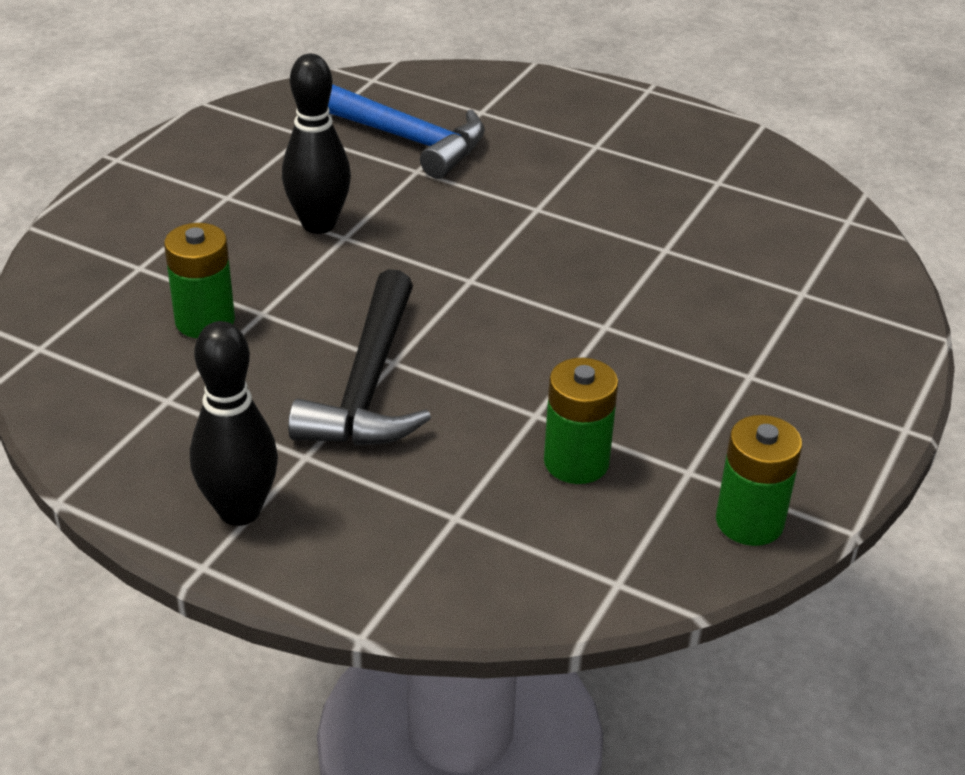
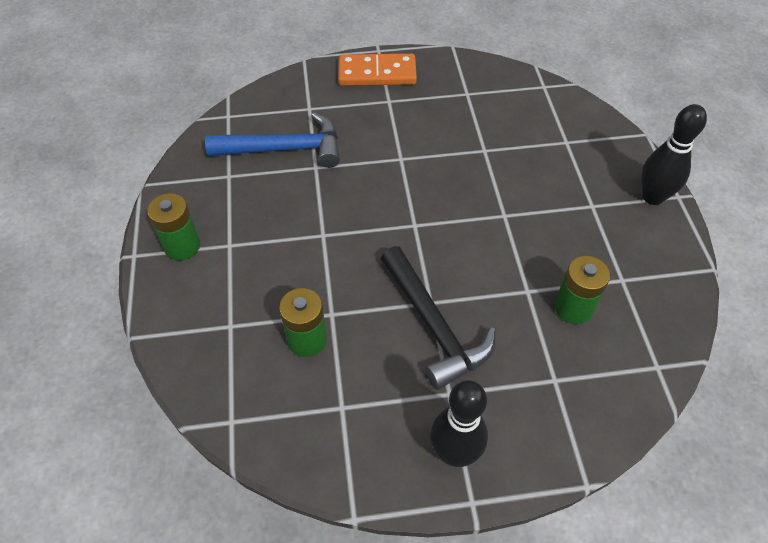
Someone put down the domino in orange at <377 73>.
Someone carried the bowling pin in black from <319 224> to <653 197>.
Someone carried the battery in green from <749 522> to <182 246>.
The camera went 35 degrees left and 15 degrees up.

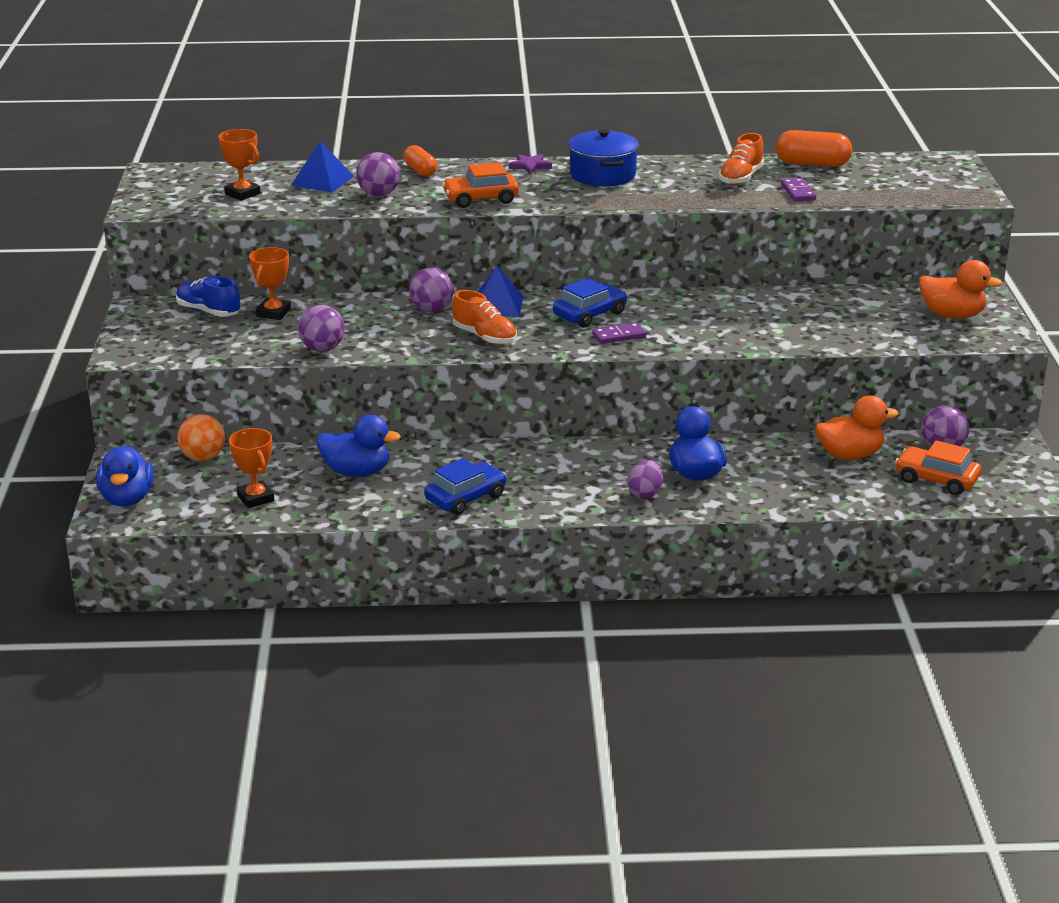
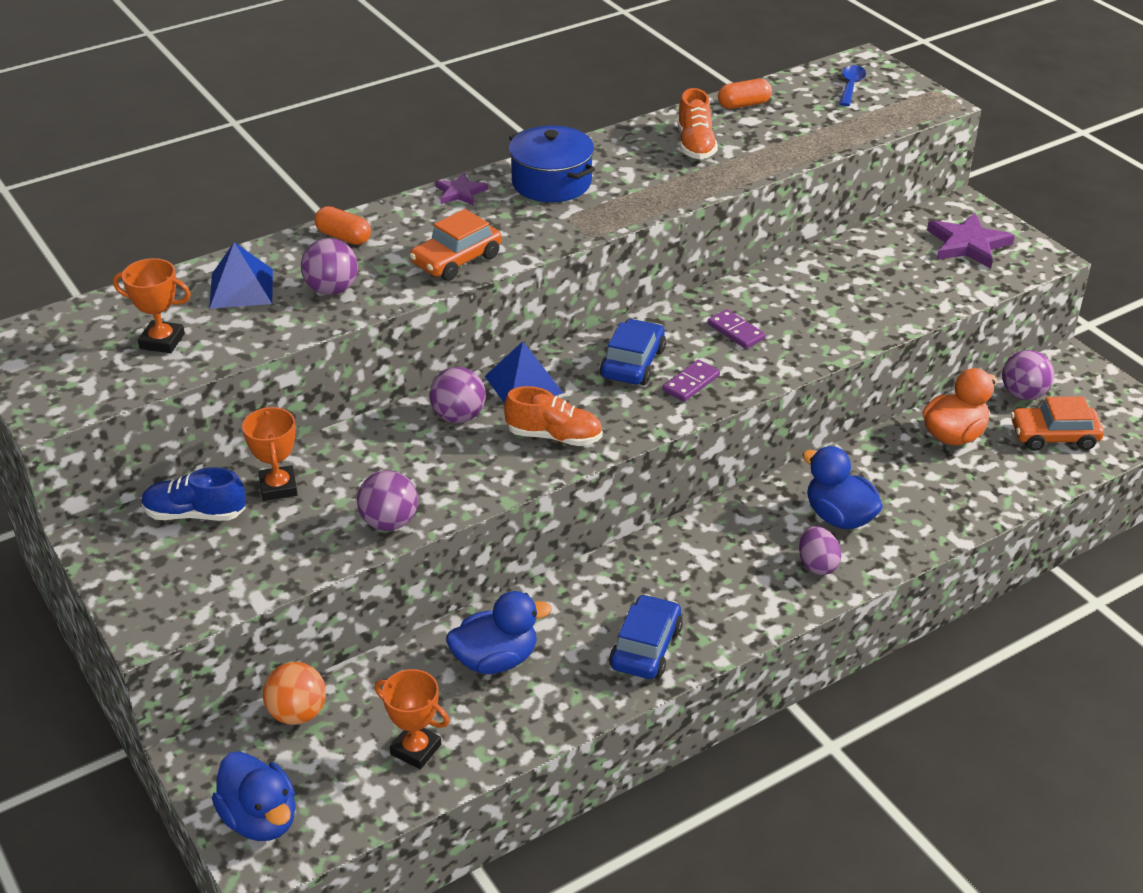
Someone put down the spoon in blue at <851 86>.
Someone carried the domino in purple from <798 192> to <736 331>.
Someone swapped the duck in orange at <952 315> for the star in purple at <968 244>.
Someone scaled the capsule in orange at <812 164> by 0.65.
The camera went 30 degrees left and 10 degrees up.

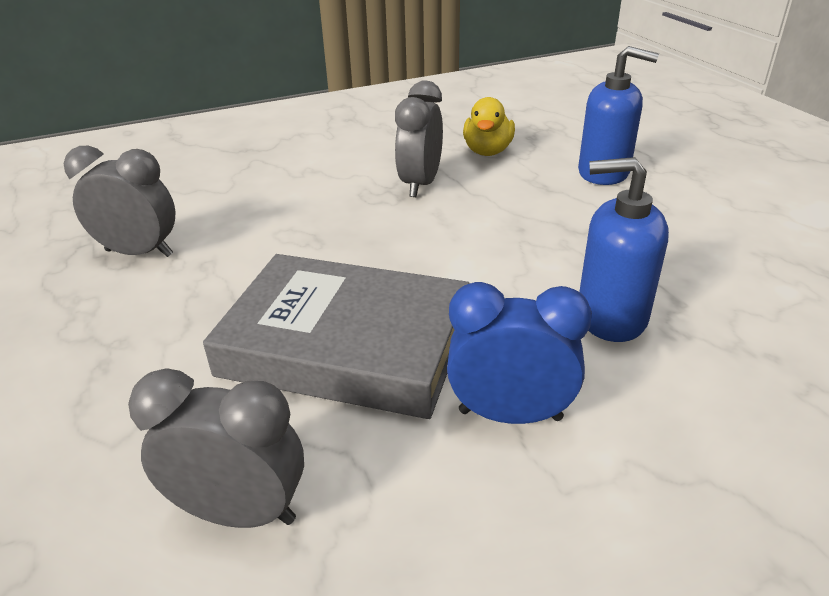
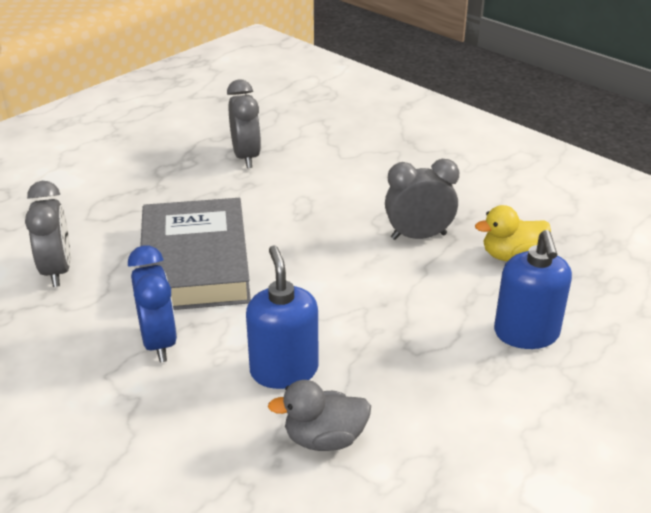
Someone put down the duck in grey at <324 439>.
The camera went 65 degrees right and 0 degrees up.

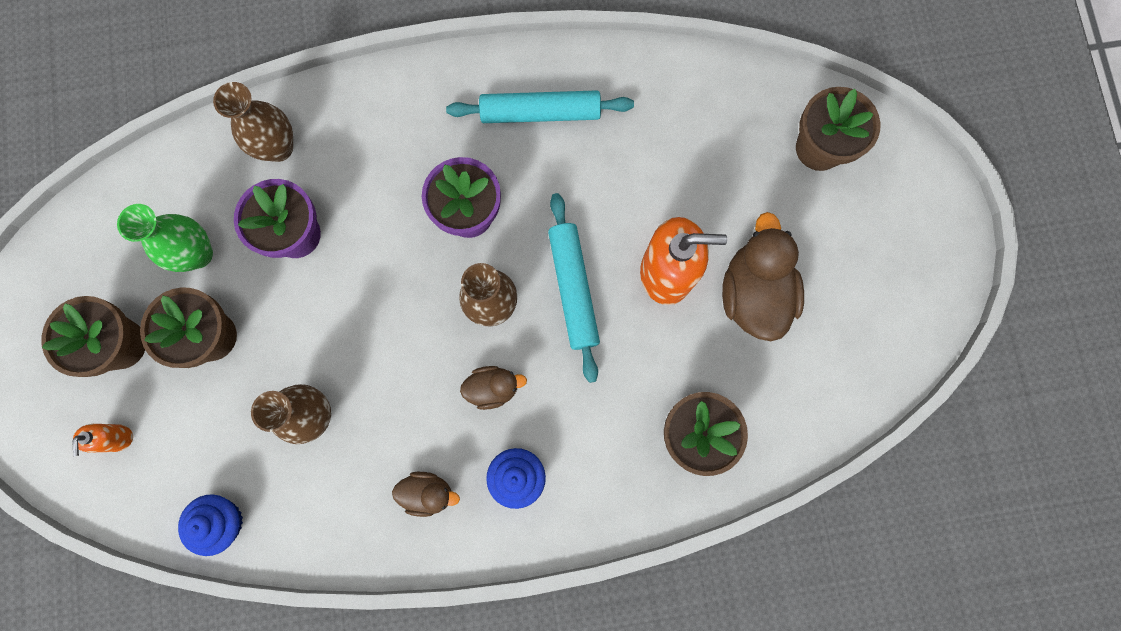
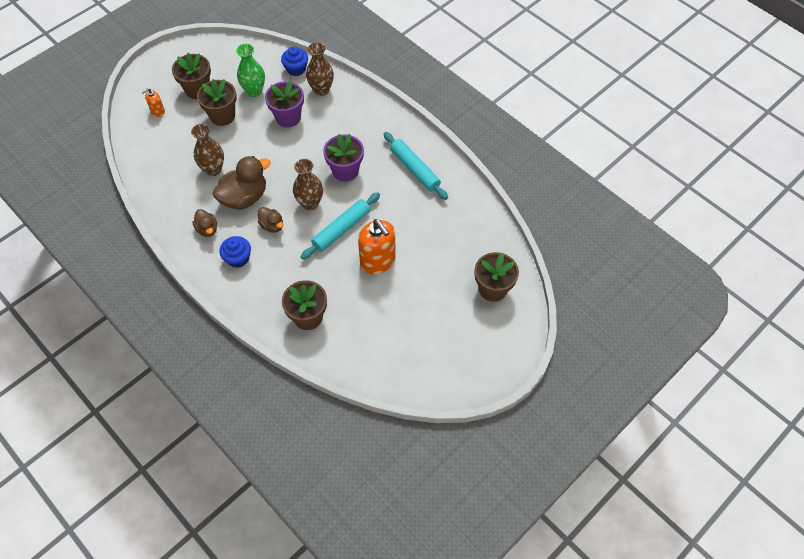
Someone carried the cupcake in blue from <222 521> to <296 69>.
Someone carried the duck in brown from <753 293> to <244 197>.
The camera went 55 degrees right and 20 degrees down.

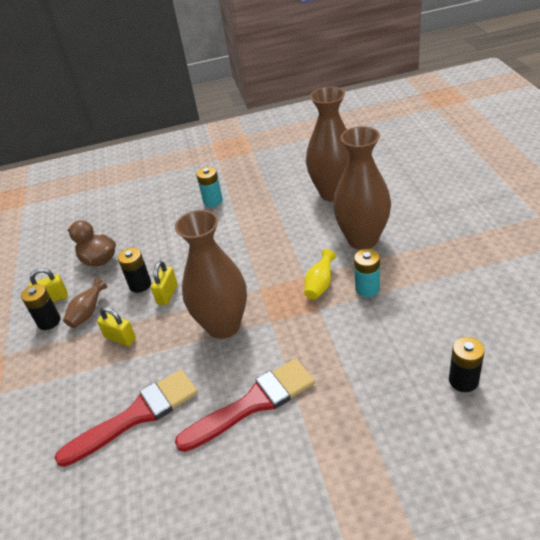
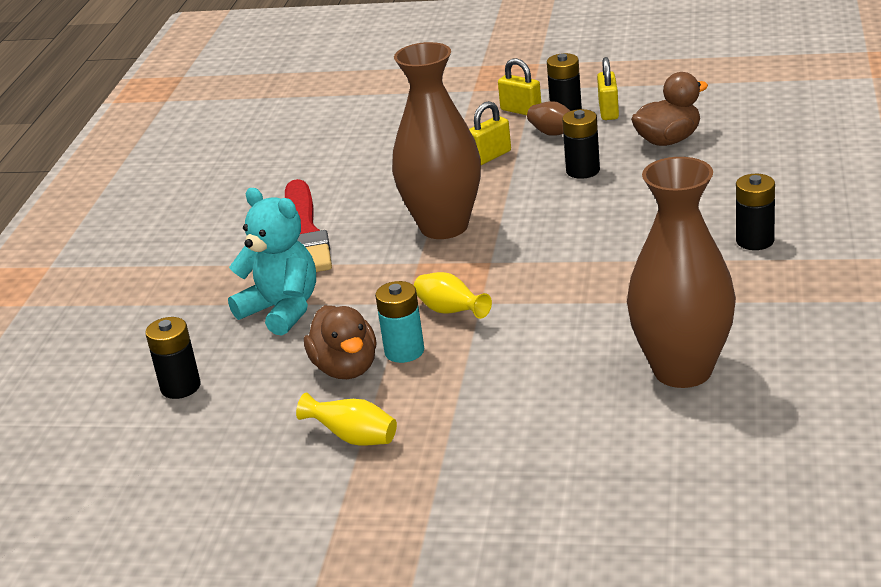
Someone took away the brush in red at <136 415>.
Someone took away the vase in brown at <362 239>.
Someone put down the teddy bear in turquoise at <282 310>.
Someone put down the vase in yellow at <353 438>.
Someone put down the duck in brown at <346 368>.
Someone carried the padlock in yellow from <167 294> to <521 111>.
Someone repainted the battery in turquoise at <213 201>, which became the battery in black at <755 241>.
The camera went 110 degrees right and 10 degrees down.

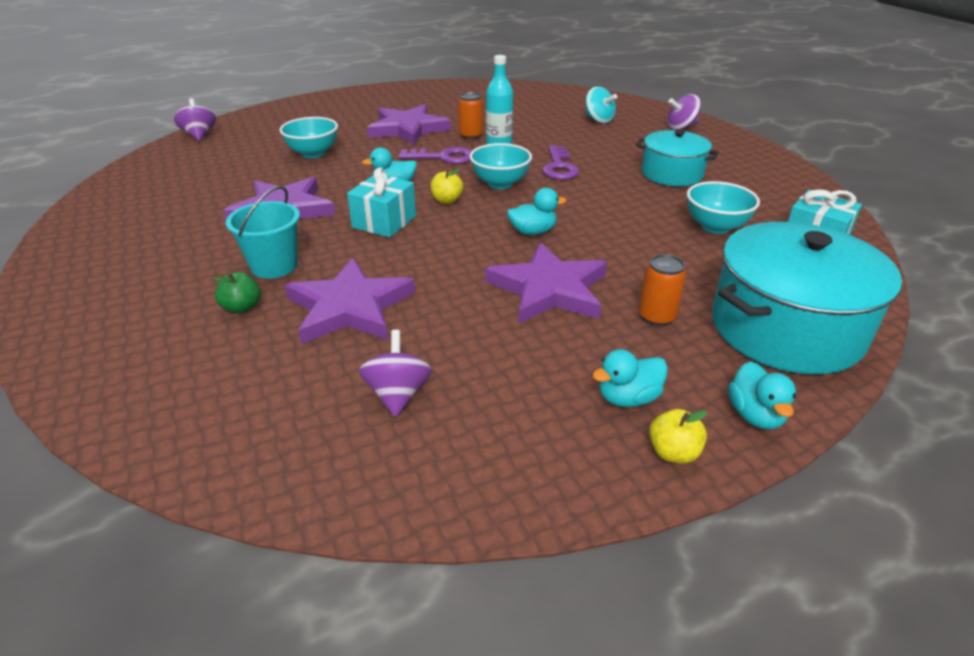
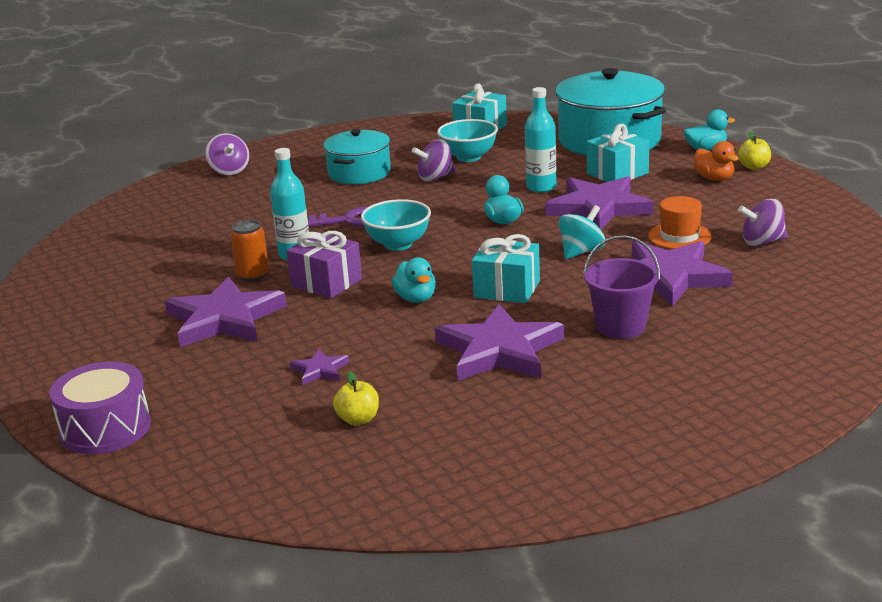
Someone took away the apple in green at <242 308>.
Someone put down the drum in purple at <105 428>.
Someone put down the bottle in turquoise at <541 187>.
Someone put down the hat in orange at <679 236>.
Someone carried the spinning top in purple from <199 135> to <435 178>.
Someone carried the apple in yellow from <447 200> to <358 419>.
Someone carried the spinning top in turquoise from <598 120> to <581 252>.
Someone swapped the bowl in turquoise at <313 153> for the star in purple at <320 370>.
Someone swapped the key in purple at <443 157> for the gift in purple at <326 283>.
Someone swapped the can in orange at <656 317> for the gift in turquoise at <617 173>.
Someone repainted the bucket in turquoise at <274 266>, which became the bucket in purple at <621 326>.
Someone repainted the duck in turquoise at <628 398>, which became the duck in orange at <714 178>.
The camera went 95 degrees left and 10 degrees down.

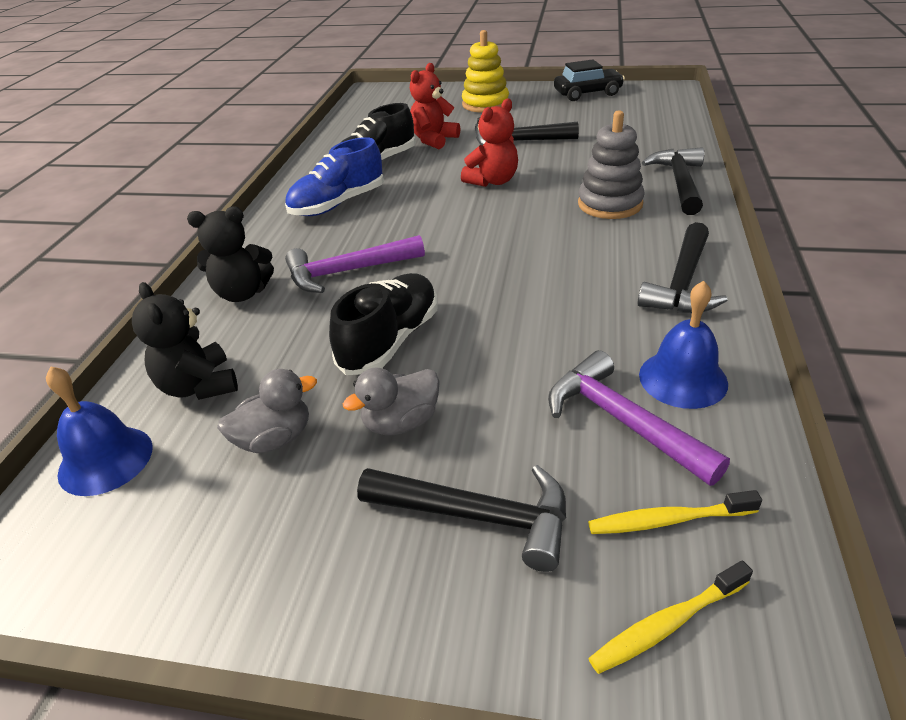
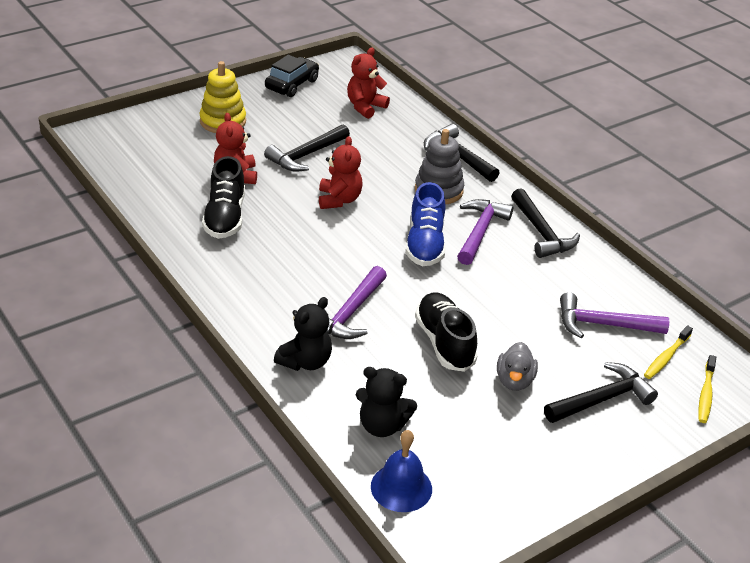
Someone took away the duck in grey at <275 439>.
Someone took away the bell in blue at <683 378>.
Someone put down the teddy bear in red at <365 107>.
Someone put down the hammer in purple at <480 232>.
Someone carried the shoe in blue from <337 204> to <425 244>.
The camera went 50 degrees left and 0 degrees up.

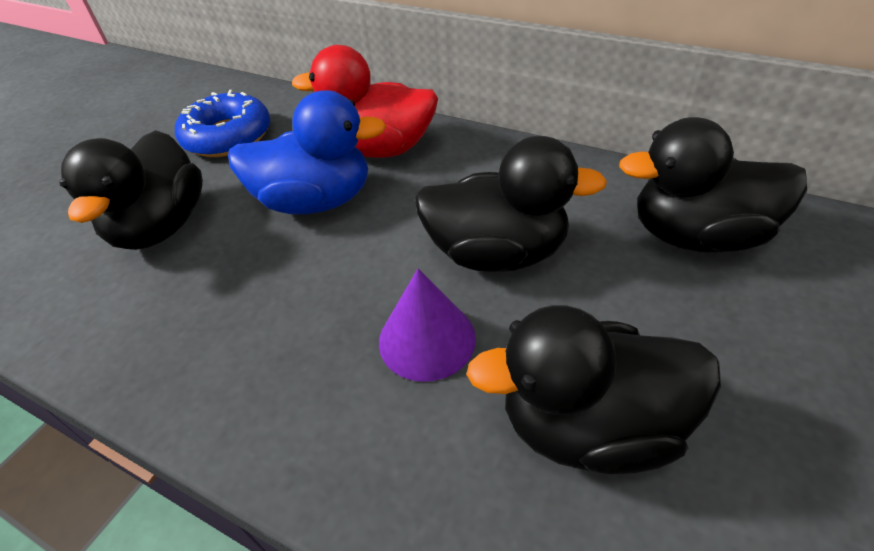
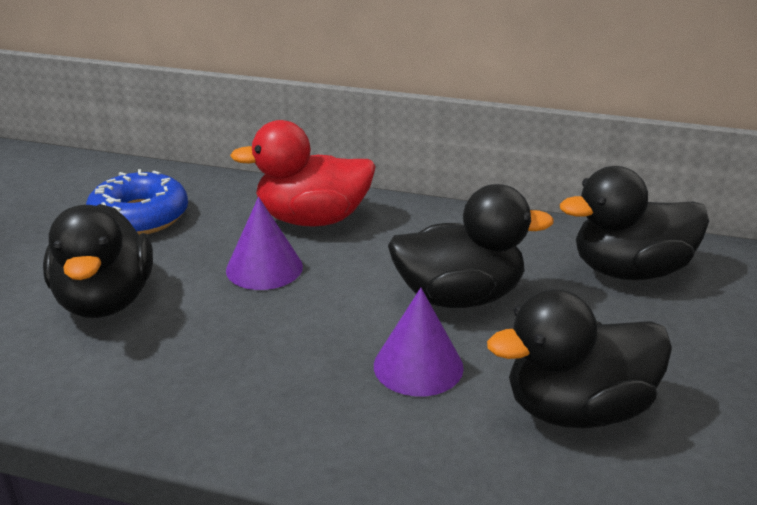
Someone swapped the duck in blue at <316 201> for the cone in purple at <264 268>.
The camera went 15 degrees left and 15 degrees down.

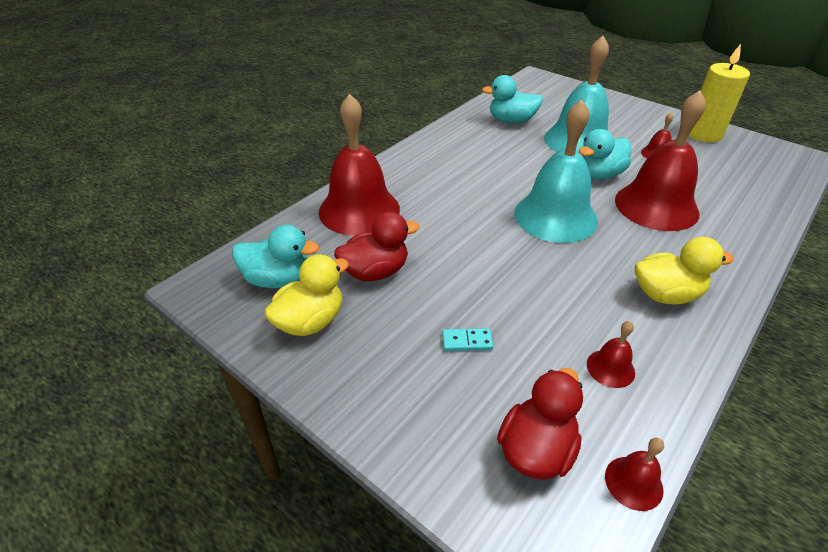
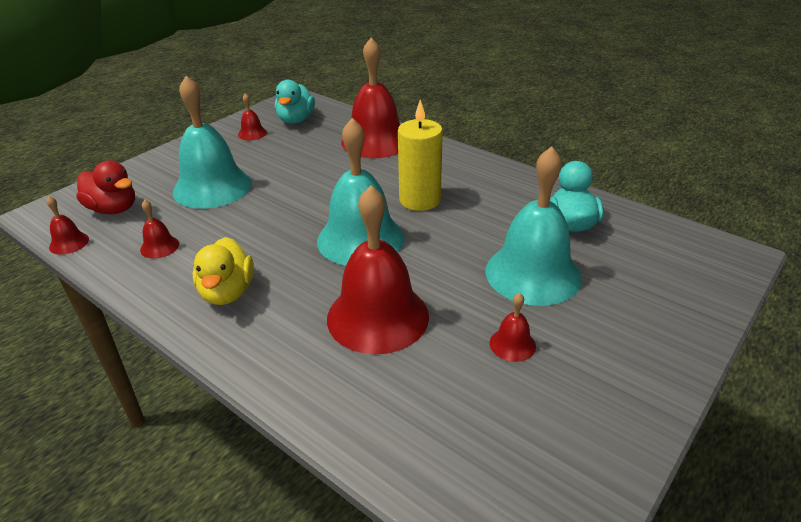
Someone took away the duck in red at <375 272>.
Someone took away the duck in turquoise at <598 175>.
Someone carried the candle in yellow from <703 134> to <420 200>.
Someone swapped the duck in yellow at <310 321> for the bell in red at <252 133>.
Someone swapped the domino in turquoise at <467 341> for the bell in turquoise at <212 187>.
The camera went 90 degrees right and 5 degrees down.

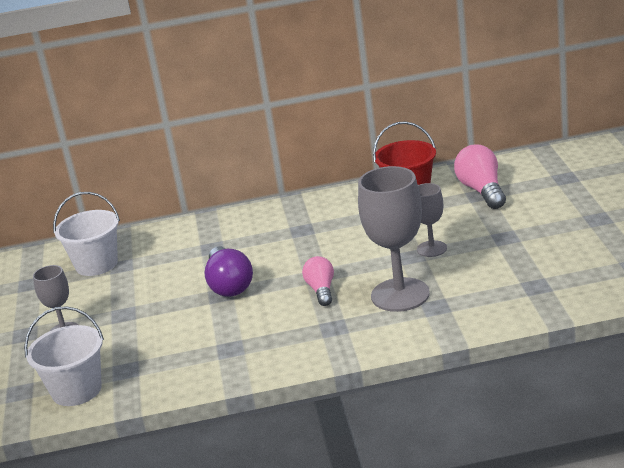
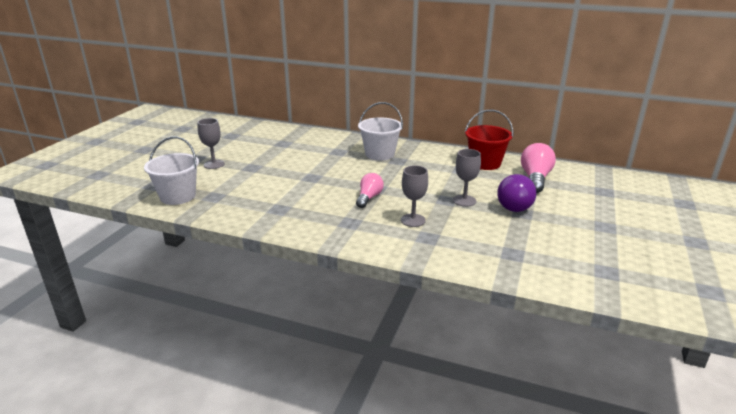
Someone carried the bucket in white from <96 264> to <380 154>.
Someone carried the light bulb in purple from <229 285> to <514 203>.
Someone scaled the goblet in grey at <400 295> by 0.54.
The camera went 25 degrees right and 0 degrees up.

